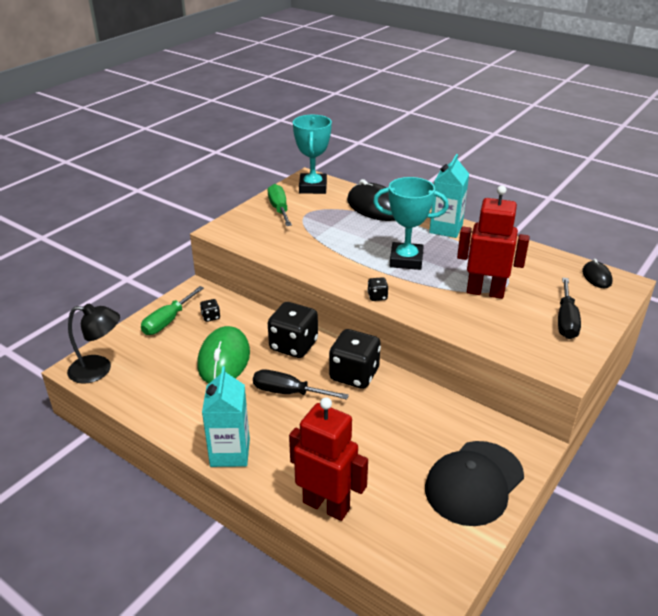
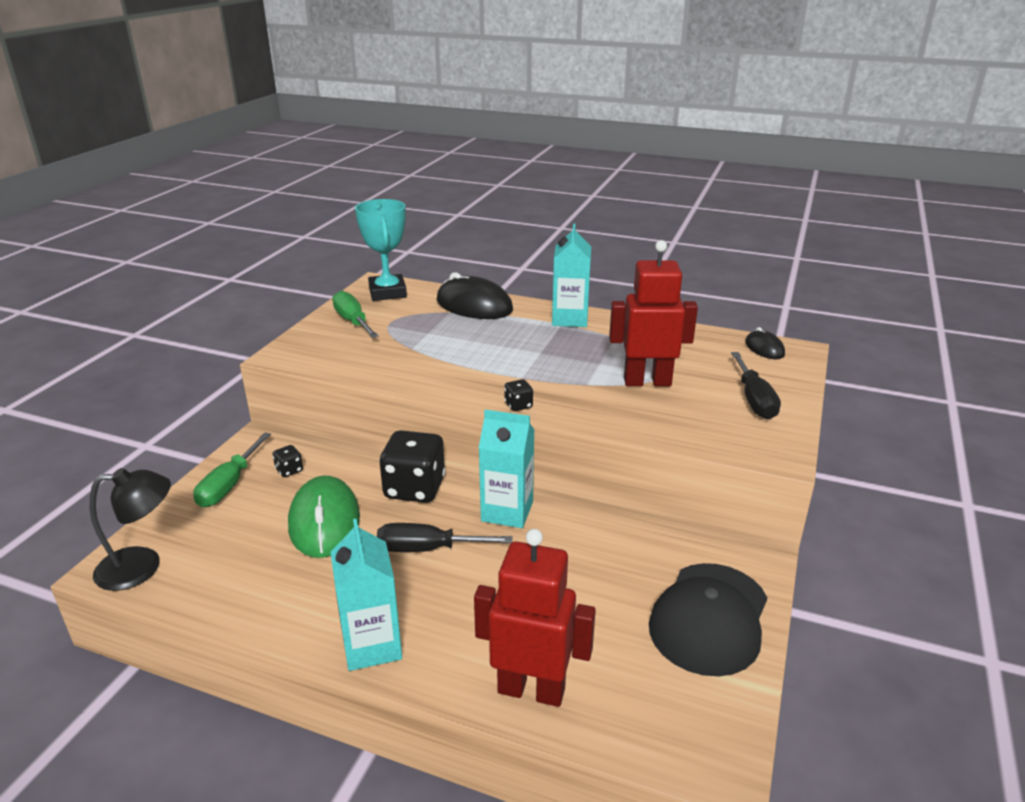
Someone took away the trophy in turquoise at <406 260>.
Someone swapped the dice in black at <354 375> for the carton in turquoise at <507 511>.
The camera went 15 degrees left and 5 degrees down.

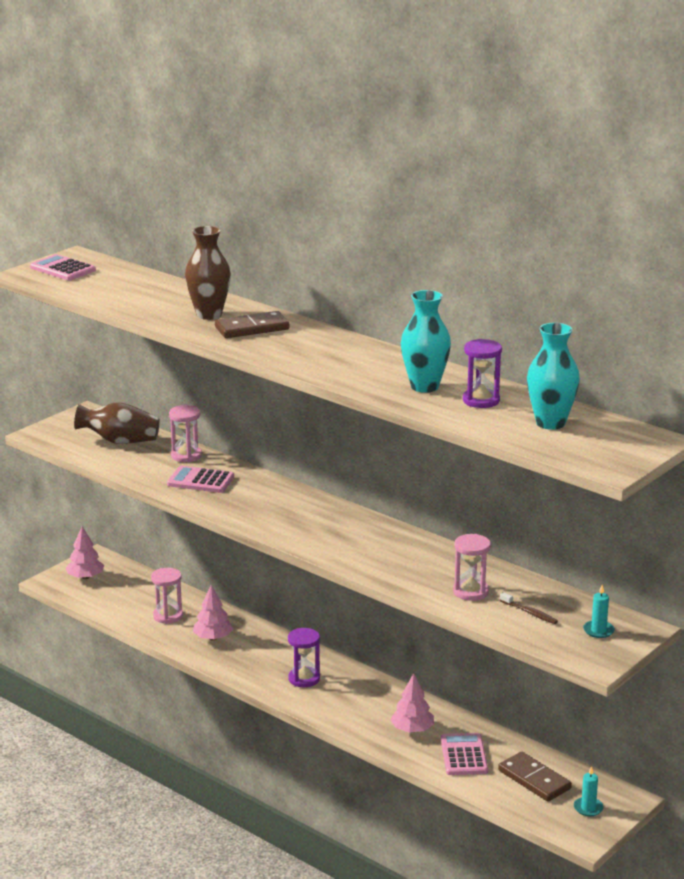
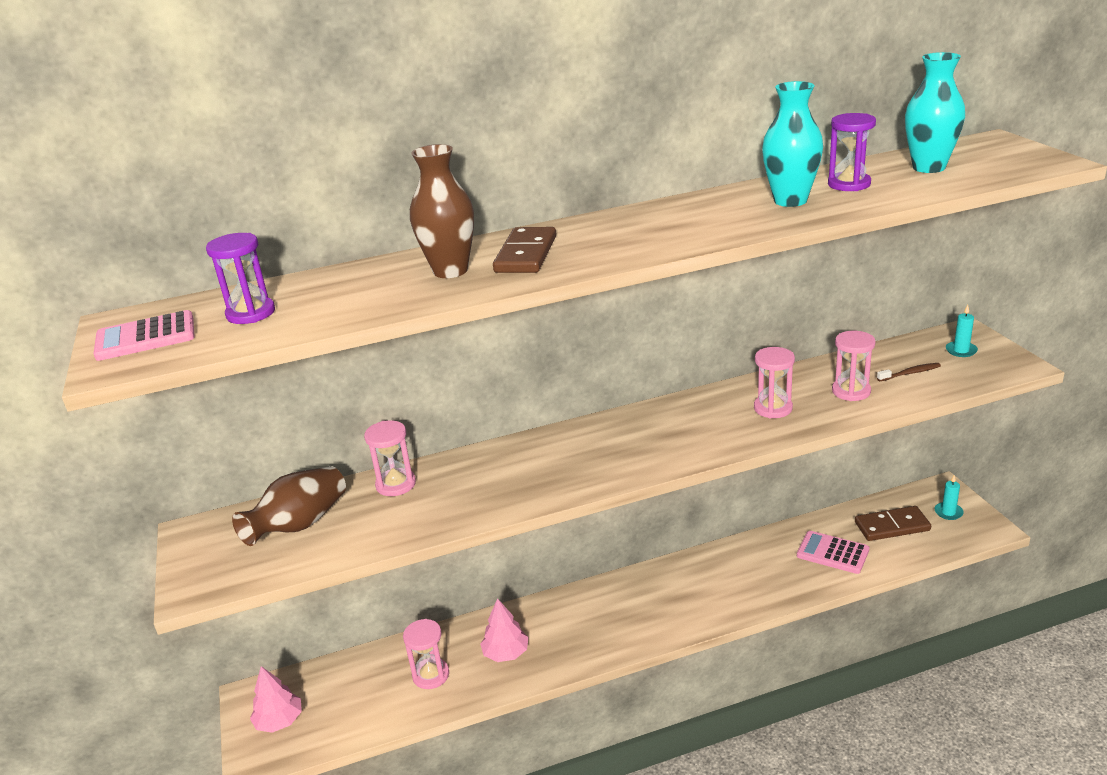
Someone took away the calculator in pink at <200 481>.
Someone took away the tree in pink at <412 730>.
Someone put down the hourglass in pink at <773 408>.
Someone carried the hourglass in purple from <304 679> to <251 313>.
The camera went 55 degrees left and 5 degrees up.

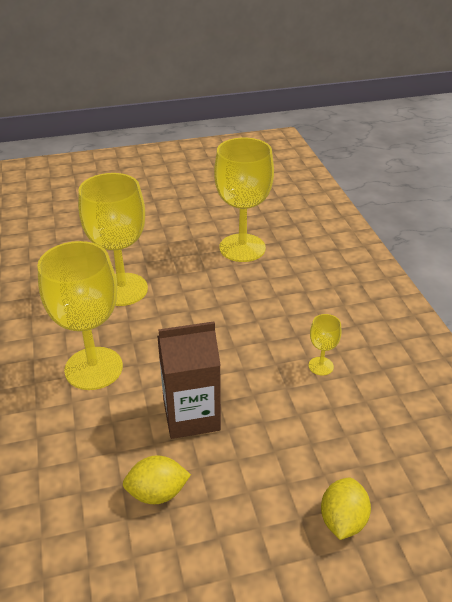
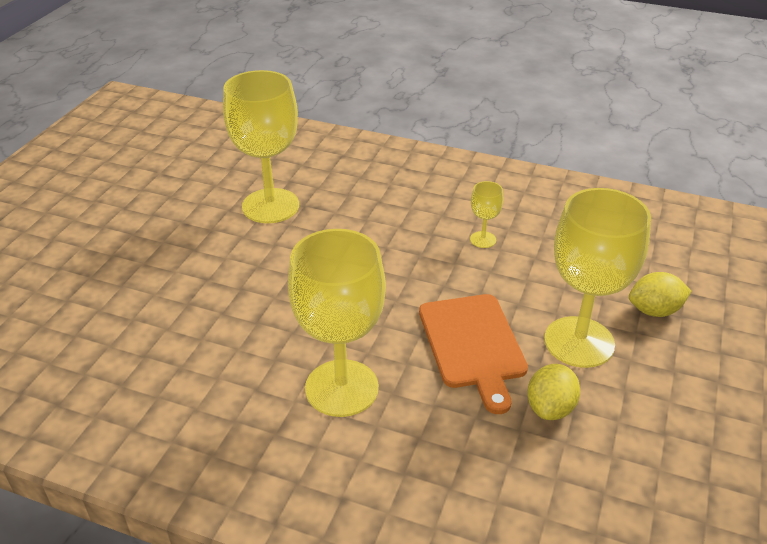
Someone carried the goblet in yellow from <122 289> to <579 342>.
Someone swapped the carton in brown at <191 415> for the cutting board in orange at <473 345>.
Someone rotated the lemon in yellow at <342 520> by 60 degrees counterclockwise.
The camera went 55 degrees left and 0 degrees up.

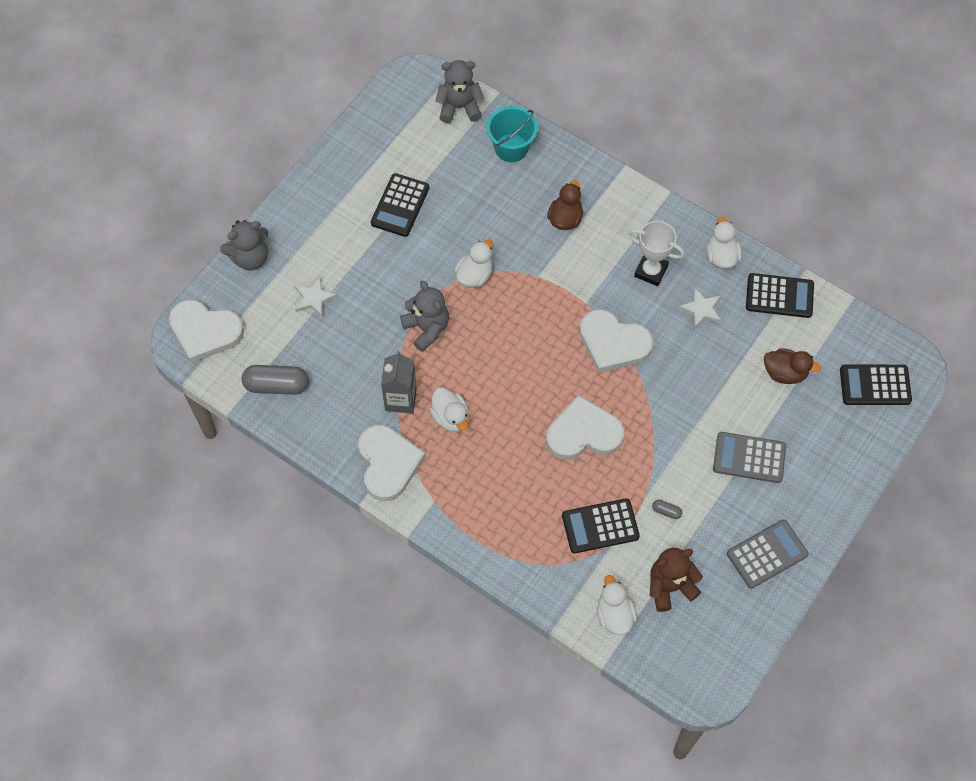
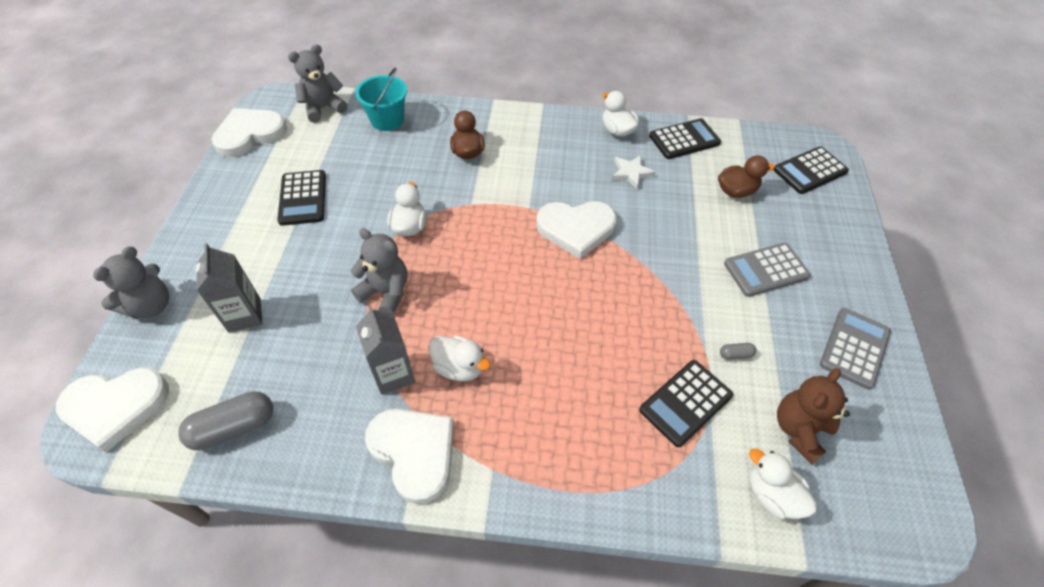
Someone took away the trophy in white at <651 271>.
Someone carried the heart in white from <583 433> to <250 134>.
Someone swapped the star in white at <314 298> for the carton in grey at <244 315>.
The camera went 30 degrees left and 10 degrees down.

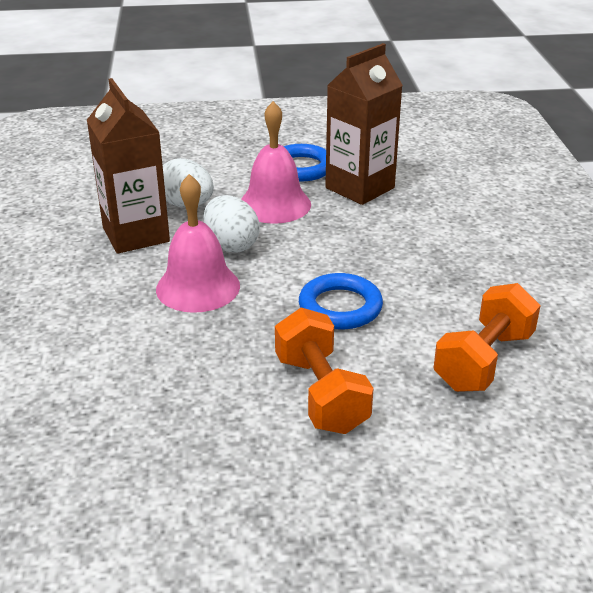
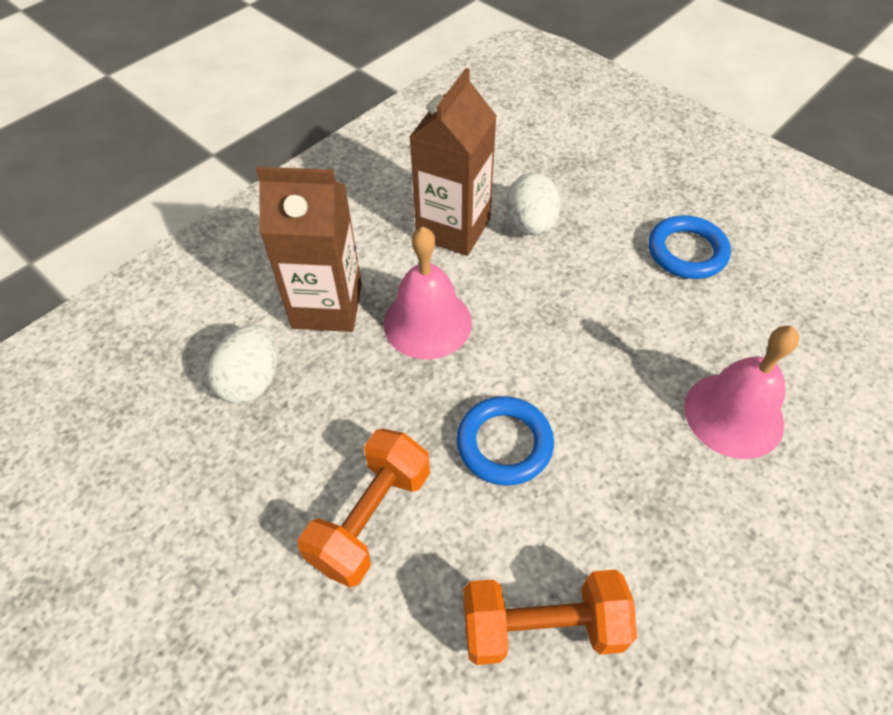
Someone carried the egg in white from <231 245> to <252 381>.
Someone carried the bell in pink from <274 204> to <733 415>.
Someone carried the carton in brown from <360 188> to <327 306>.
The camera went 50 degrees right and 20 degrees up.

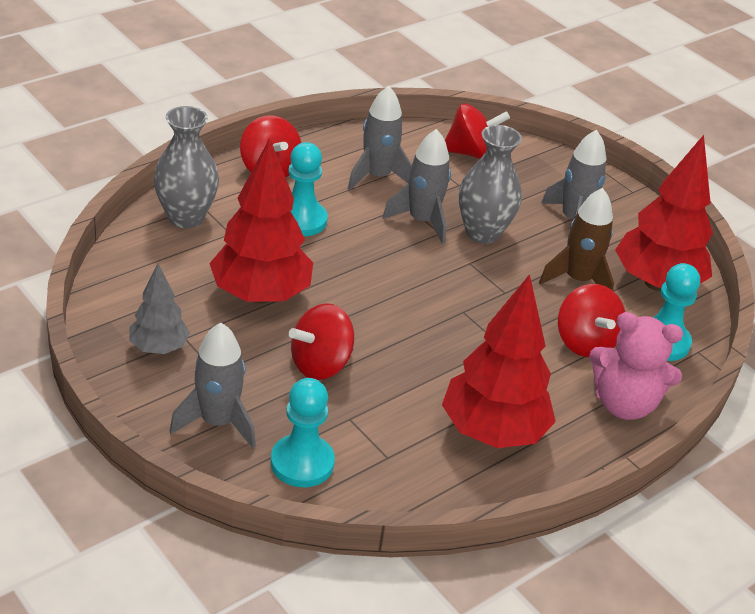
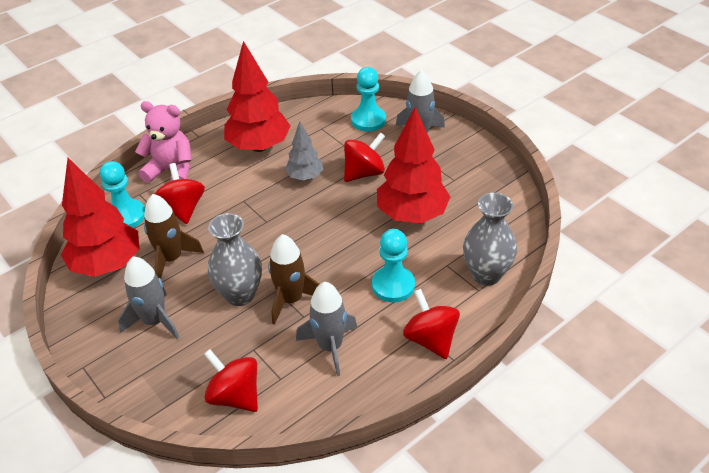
Someone carried the tree in grey from <159 348> to <305 177>.
Someone repainted the rocket in grey at <422 221>, which became the rocket in brown at <291 299>.
Someone rotated the spinning top in red at <471 153> by 45 degrees clockwise.
The camera went 175 degrees left and 5 degrees up.

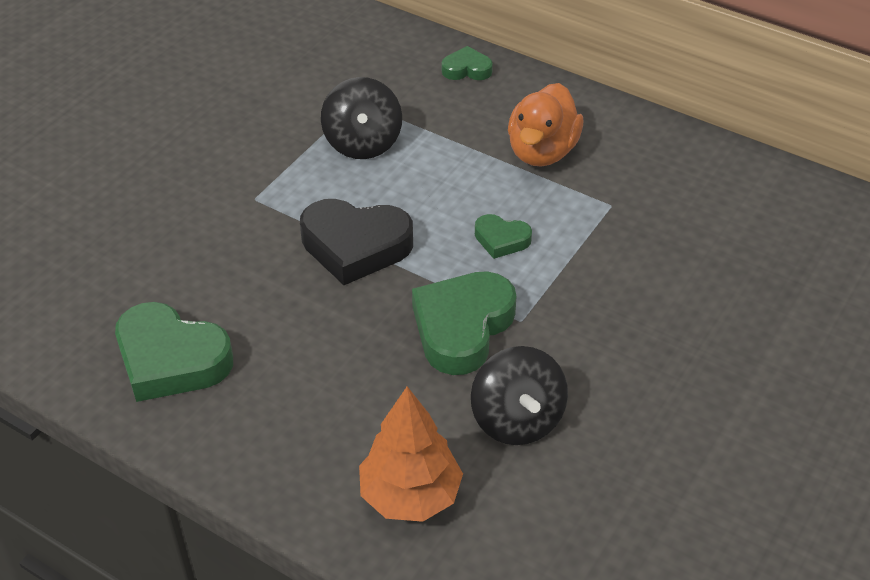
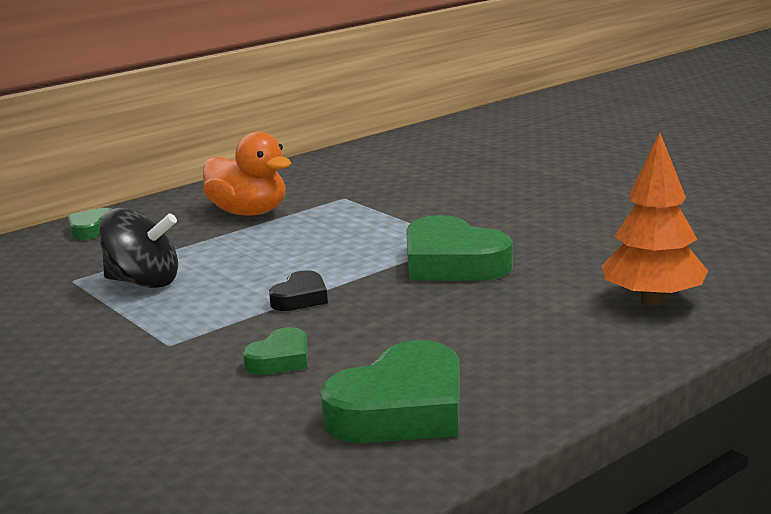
Someone took away the spinning top in black at <517 419>.
Someone carried the heart in green from <501 239> to <280 359>.
Someone scaled the heart in black at <355 246> by 0.51.
The camera went 70 degrees left and 25 degrees down.

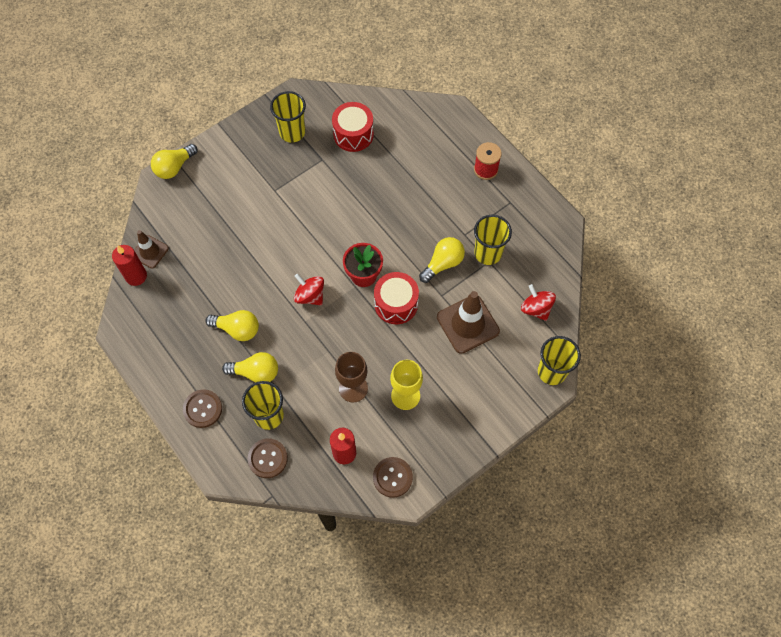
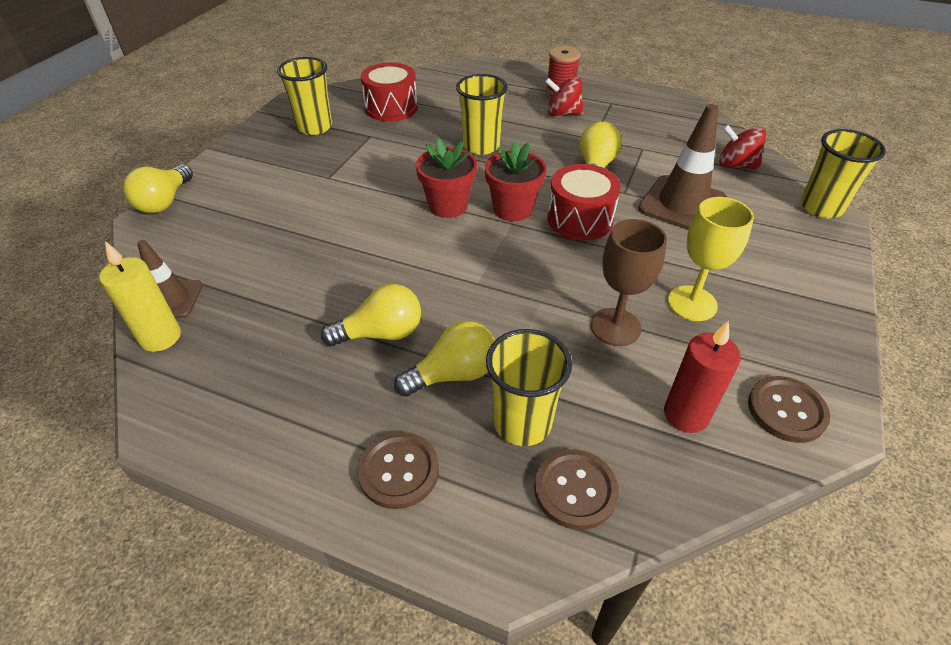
Someone put down the flower pot in red at <448 206>.
Someone carried the spinning top in red from <310 296> to <563 113>.
Someone carried the cup in yellow from <488 253> to <481 146>.
Someone repainted the candle in red at <136 276>, which became the candle in yellow at <160 337>.
The camera went 30 degrees left and 20 degrees down.

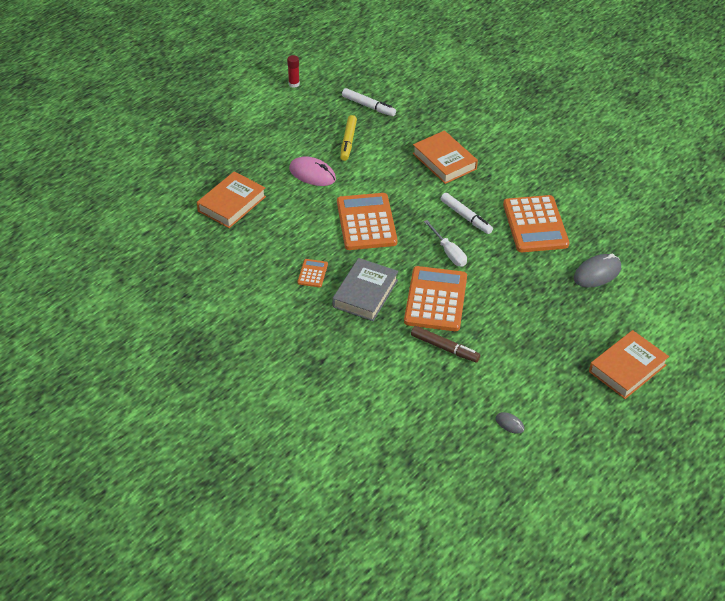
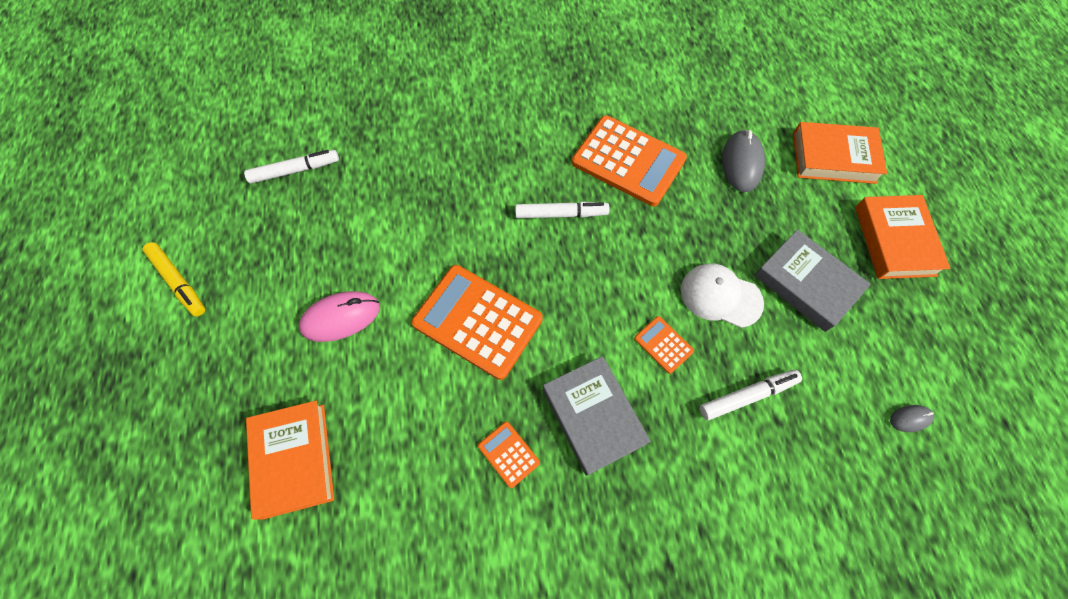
Someone took away the glue stick in red at <294 84>.
Someone took away the screwdriver in white at <448 252>.
Someone put down the cap in white at <720 296>.
Someone put down the book in grey at <806 283>.
Someone carried the marker in yellow from <348 141> to <178 282>.
Someone carried the book in orange from <444 161> to <833 158>.
Someone repainted the marker in brown at <444 348>, which became the marker in white at <747 396>.
Someone scaled the calculator in orange at <435 299> by 0.45.
The camera went 50 degrees left and 20 degrees up.

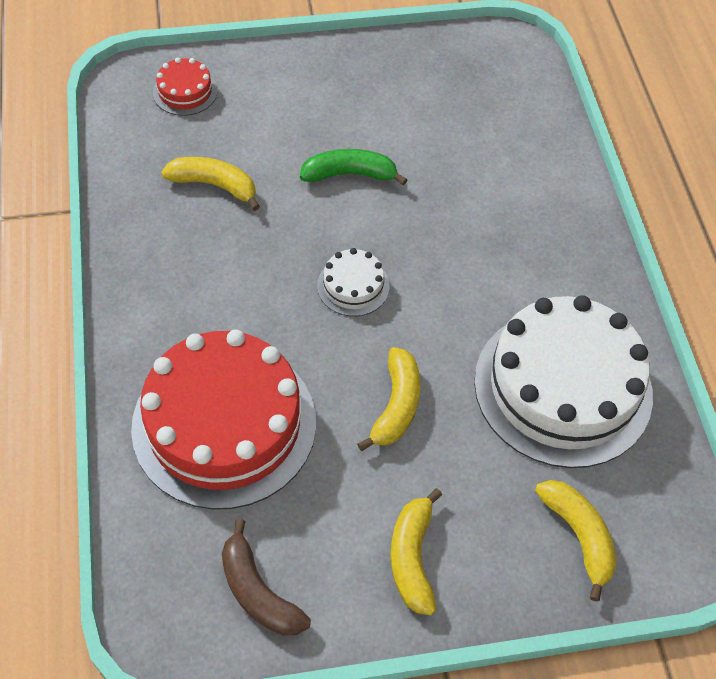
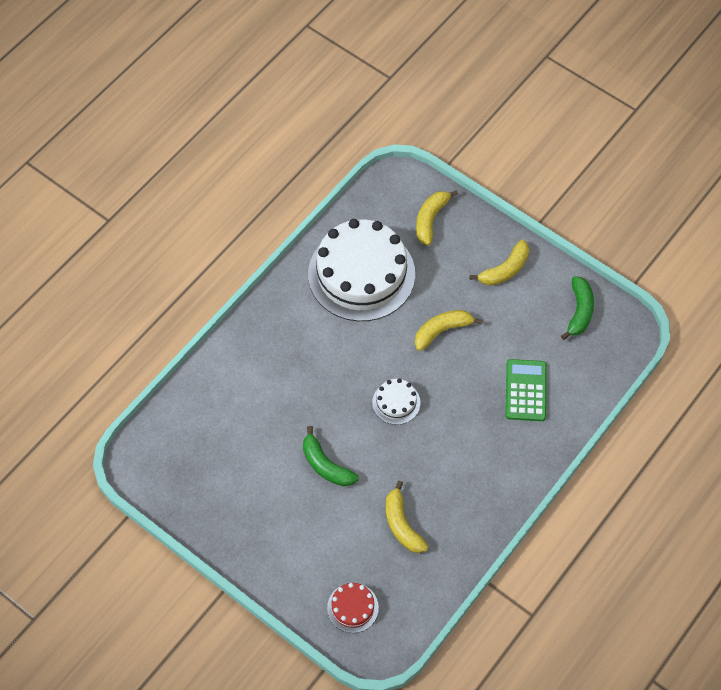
Someone swapped the cake in red at <224 424> for the calculator in green at <525 390>.
Someone repainted the banana in brown at <258 592>, which became the banana in green at <579 311>.
The camera went 130 degrees left and 5 degrees up.

